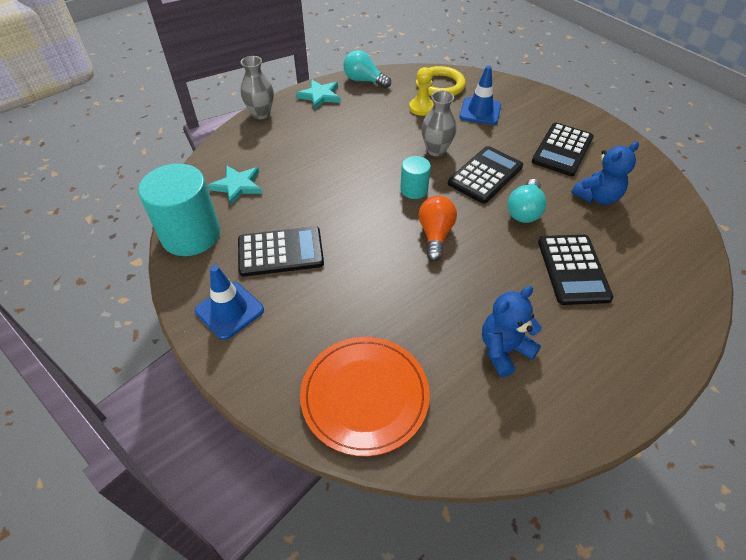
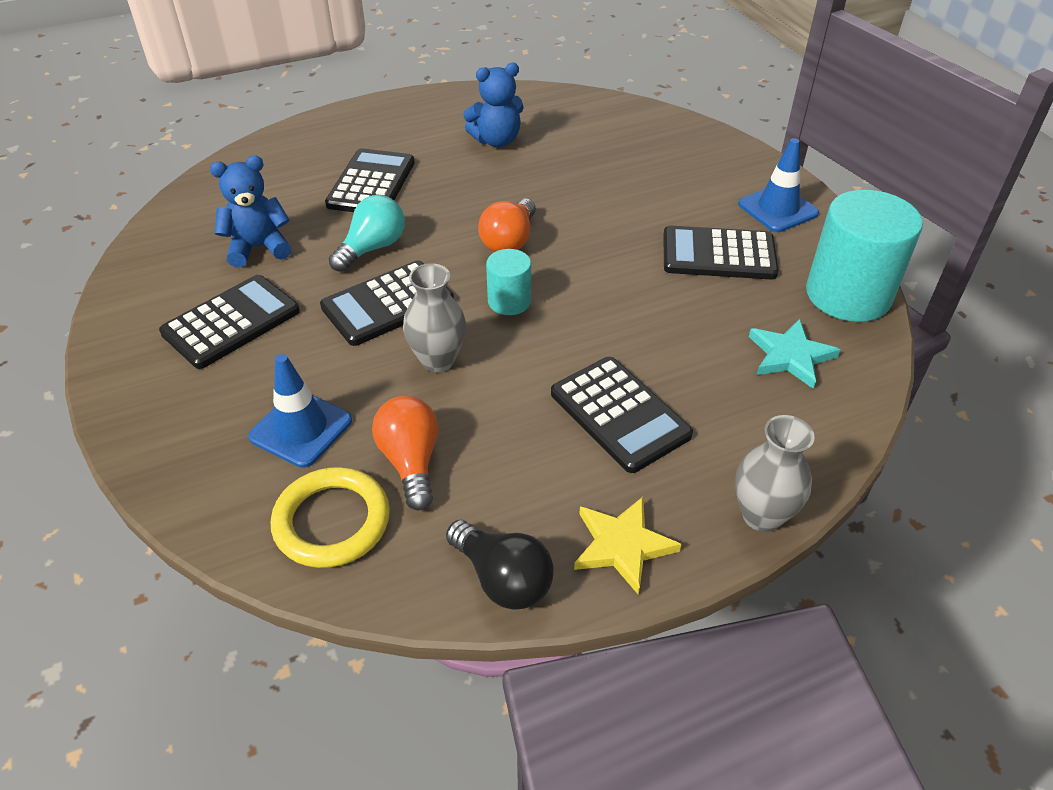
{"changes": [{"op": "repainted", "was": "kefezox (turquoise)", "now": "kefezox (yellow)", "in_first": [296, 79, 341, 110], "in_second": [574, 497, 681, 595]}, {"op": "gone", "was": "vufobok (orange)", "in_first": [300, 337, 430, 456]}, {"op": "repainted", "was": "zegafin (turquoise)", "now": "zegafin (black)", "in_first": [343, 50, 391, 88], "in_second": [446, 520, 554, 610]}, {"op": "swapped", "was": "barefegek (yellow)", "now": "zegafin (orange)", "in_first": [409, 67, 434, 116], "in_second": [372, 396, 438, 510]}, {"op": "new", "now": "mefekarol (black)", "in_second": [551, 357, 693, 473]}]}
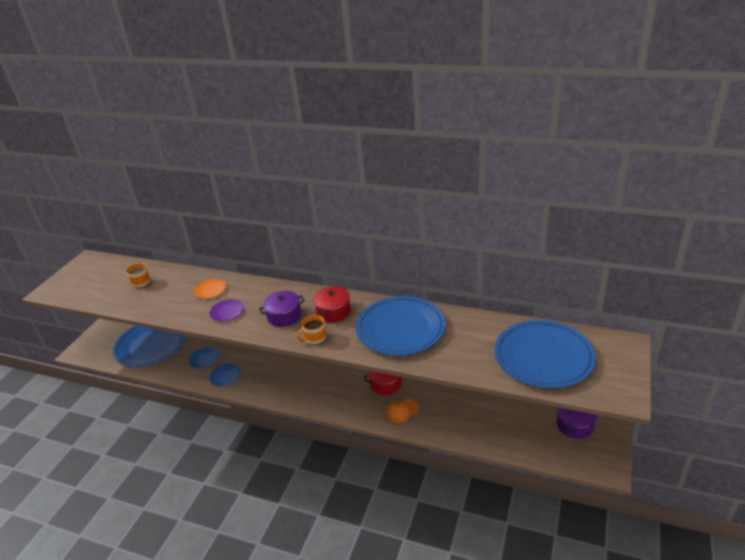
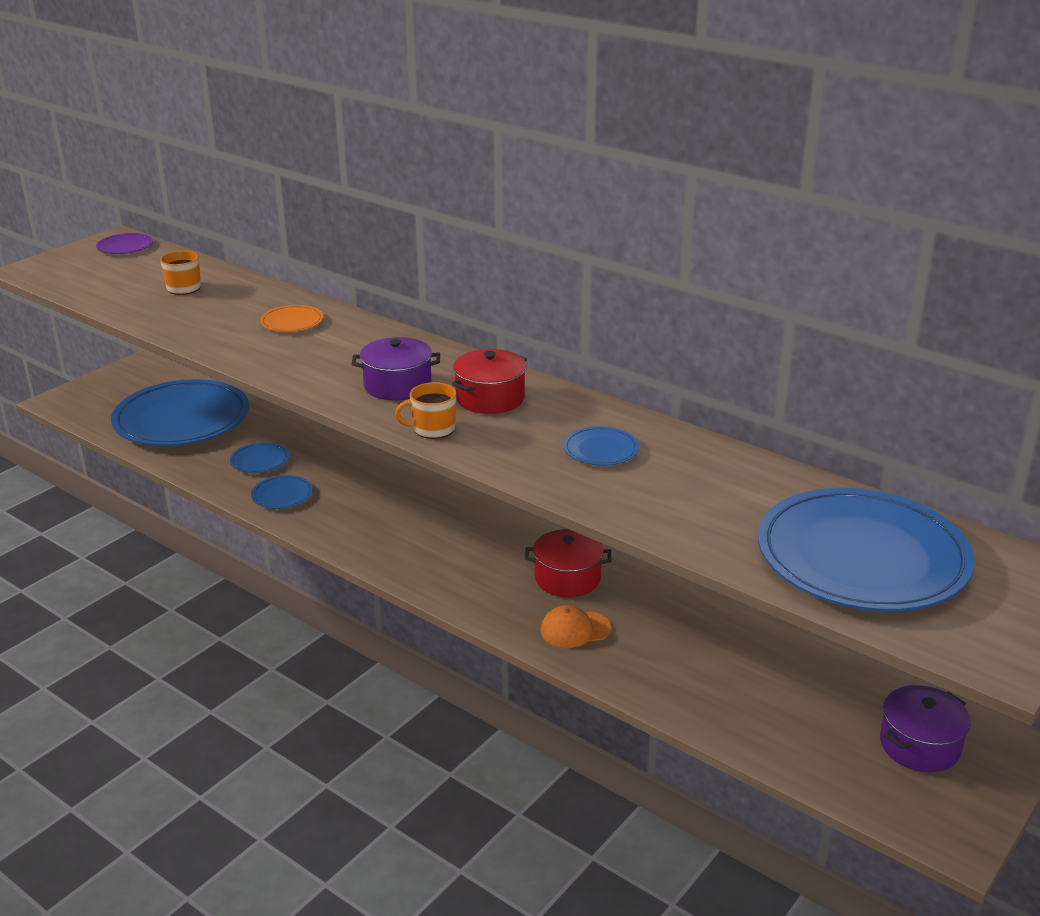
{"changes": [{"op": "shifted", "was": "vufobok (purple)", "in_first": [209, 299, 244, 321], "in_second": [96, 233, 153, 254]}, {"op": "scaled", "was": "vufobok (blue)", "in_first": [356, 296, 446, 356], "in_second": [563, 426, 639, 466], "ratio": 0.41}]}
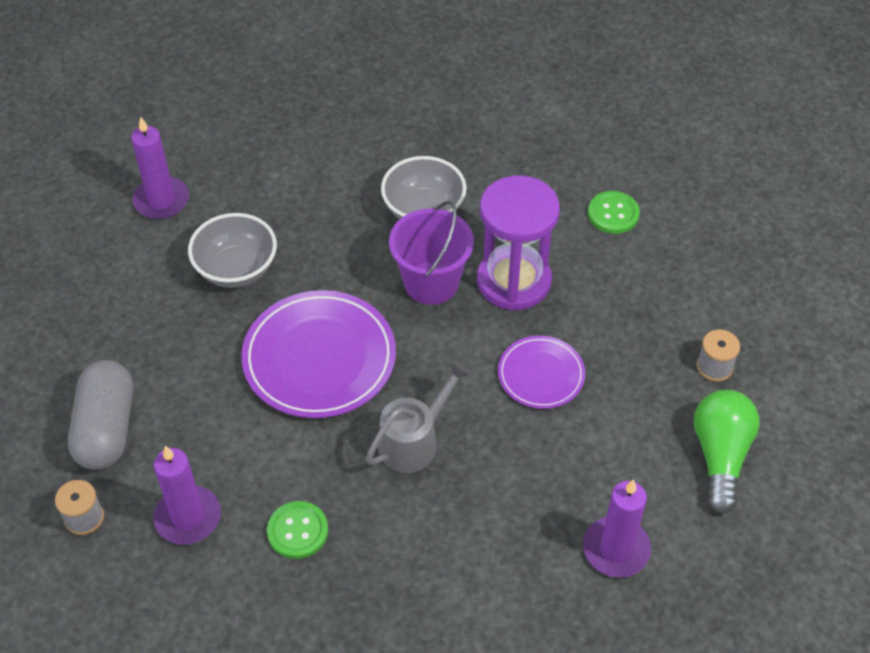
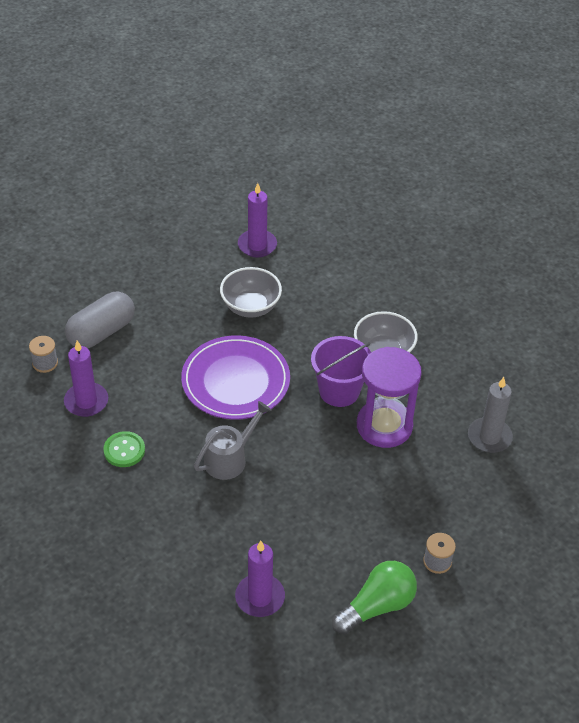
{"changes": [{"op": "rotated", "was": "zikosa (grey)", "in_first": [365, 360, 471, 473], "in_second": [194, 401, 271, 480], "clockwise": -45}, {"op": "gone", "was": "vufobok (purple)", "in_first": [498, 336, 585, 409]}, {"op": "swapped", "was": "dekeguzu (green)", "now": "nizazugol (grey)", "in_first": [588, 191, 640, 234], "in_second": [468, 377, 513, 453]}]}
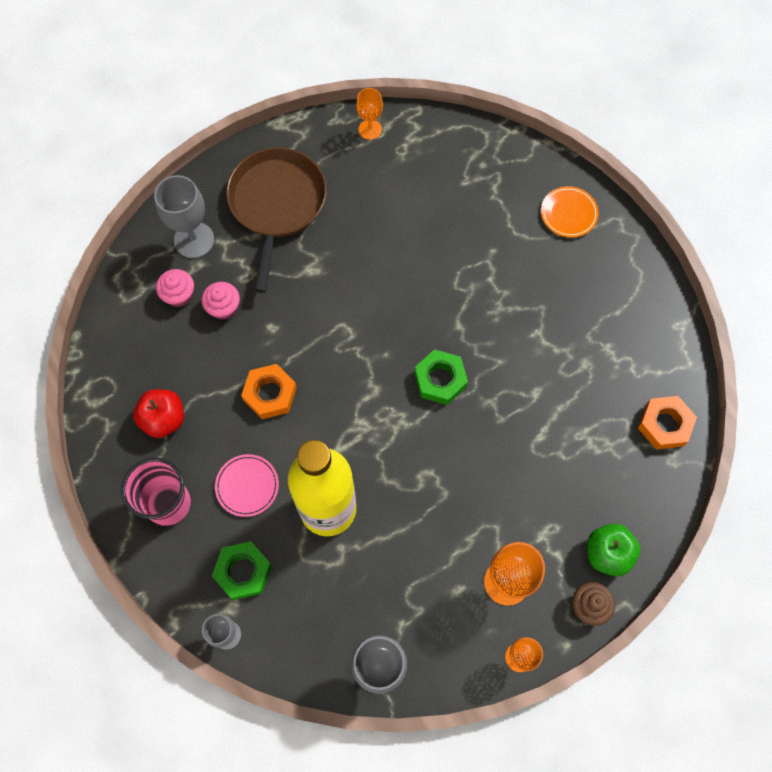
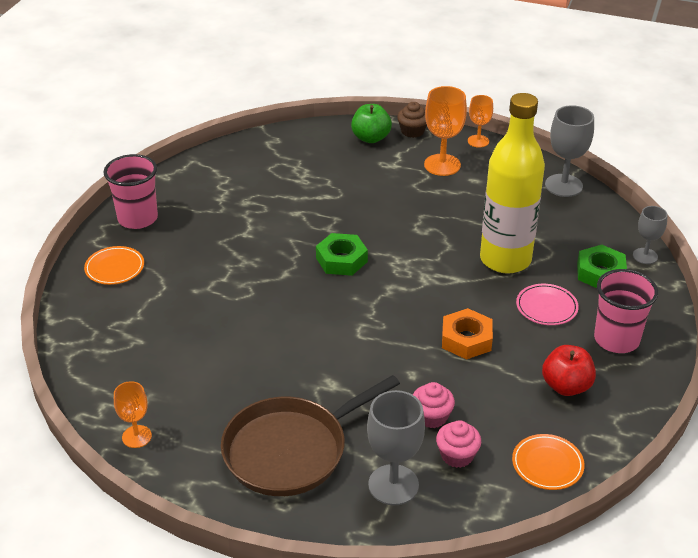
{"changes": [{"op": "gone", "was": "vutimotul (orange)", "in_first": [638, 396, 697, 449]}, {"op": "new", "now": "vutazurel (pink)", "in_second": [103, 154, 158, 229]}, {"op": "new", "now": "vufobok (orange)", "in_second": [512, 434, 585, 490]}]}
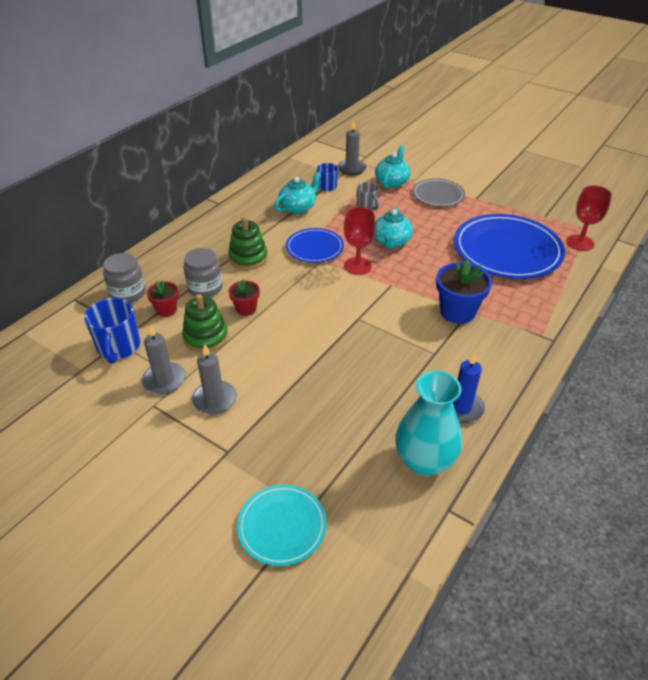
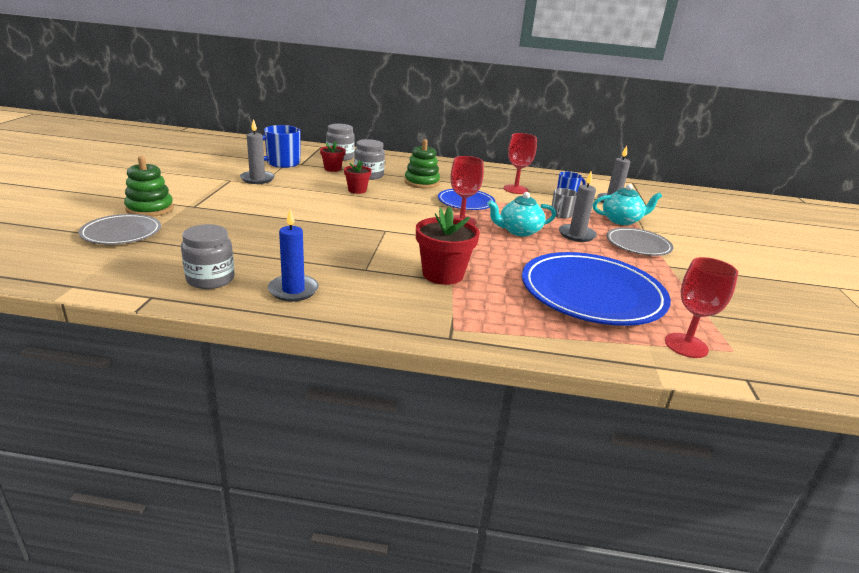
{"changes": [{"op": "shifted", "was": "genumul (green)", "in_first": [182, 294, 228, 353], "in_second": [124, 156, 174, 217]}, {"op": "shifted", "was": "nizazugol (grey)", "in_first": [192, 344, 237, 415], "in_second": [559, 171, 597, 242]}, {"op": "repainted", "was": "vufobok (turquoise)", "now": "vufobok (grey)", "in_first": [237, 485, 327, 566], "in_second": [79, 214, 161, 245]}, {"op": "swapped", "was": "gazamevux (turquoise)", "now": "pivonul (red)", "in_first": [274, 172, 321, 214], "in_second": [503, 133, 537, 194]}, {"op": "swapped", "was": "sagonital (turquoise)", "now": "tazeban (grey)", "in_first": [395, 371, 462, 476], "in_second": [181, 224, 235, 289]}, {"op": "repainted", "was": "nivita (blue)", "now": "nivita (red)", "in_first": [436, 260, 492, 324], "in_second": [416, 207, 480, 285]}]}
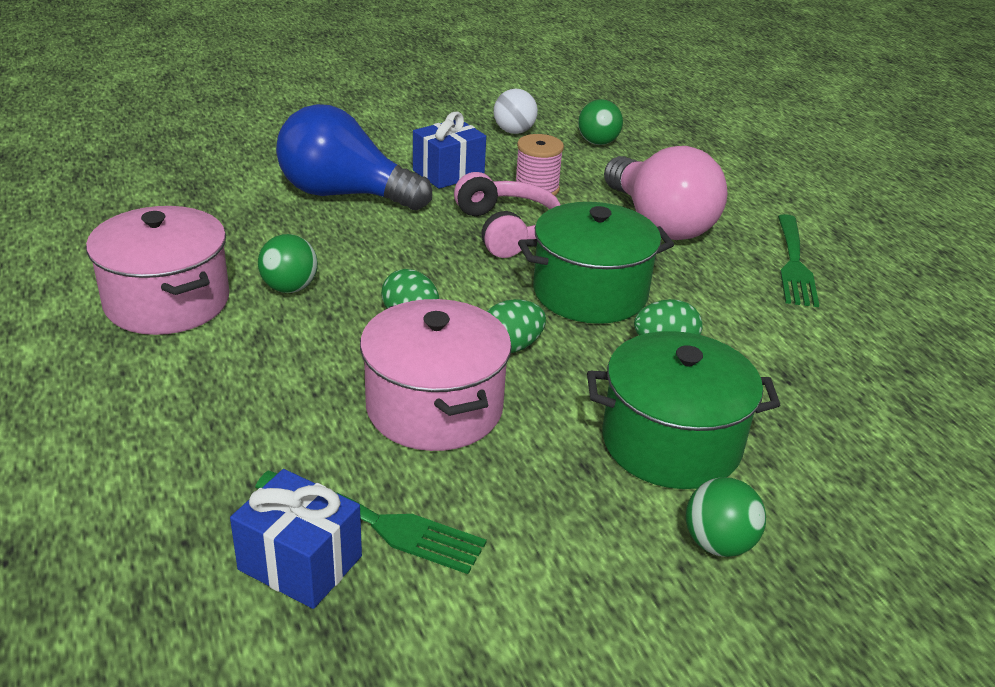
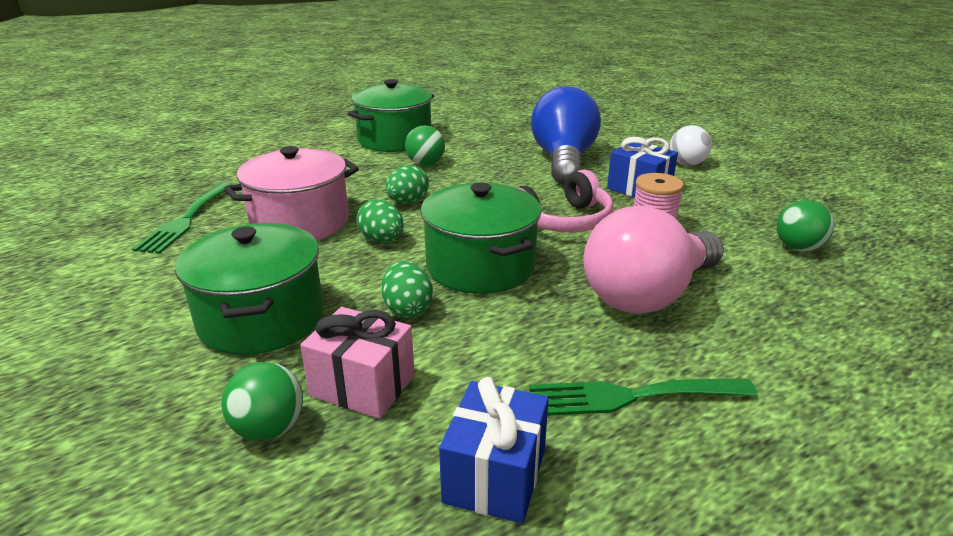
{"changes": [{"op": "repainted", "was": "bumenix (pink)", "now": "bumenix (green)", "in_first": [86, 206, 229, 335], "in_second": [347, 79, 434, 152]}, {"op": "shifted", "was": "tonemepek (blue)", "in_first": [230, 469, 362, 609], "in_second": [439, 377, 549, 524]}, {"op": "shifted", "was": "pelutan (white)", "in_first": [494, 89, 538, 134], "in_second": [670, 125, 712, 166]}, {"op": "shifted", "was": "pelutan (green)", "in_first": [686, 477, 766, 557], "in_second": [222, 362, 303, 441]}, {"op": "new", "now": "tonemepek (pink)", "in_second": [300, 307, 415, 419]}]}
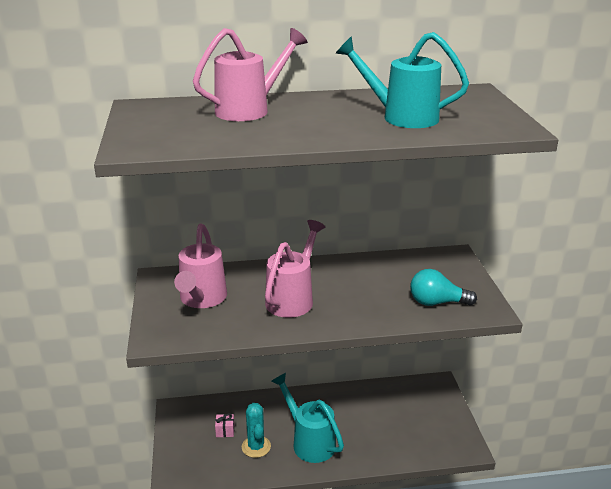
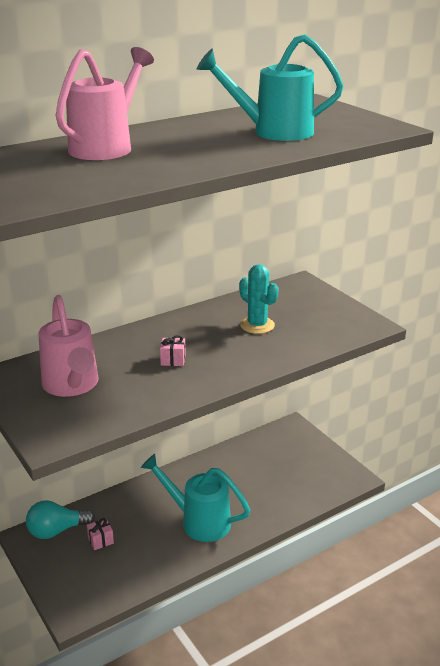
{"changes": [{"op": "shifted", "was": "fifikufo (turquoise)", "in_first": [242, 403, 271, 458], "in_second": [239, 264, 278, 334]}, {"op": "swapped", "was": "zikosa (pink)", "now": "tonemepek (pink)", "in_first": [265, 220, 325, 318], "in_second": [160, 335, 186, 366]}, {"op": "shifted", "was": "zegafin (turquoise)", "in_first": [410, 269, 477, 306], "in_second": [26, 500, 95, 539]}]}
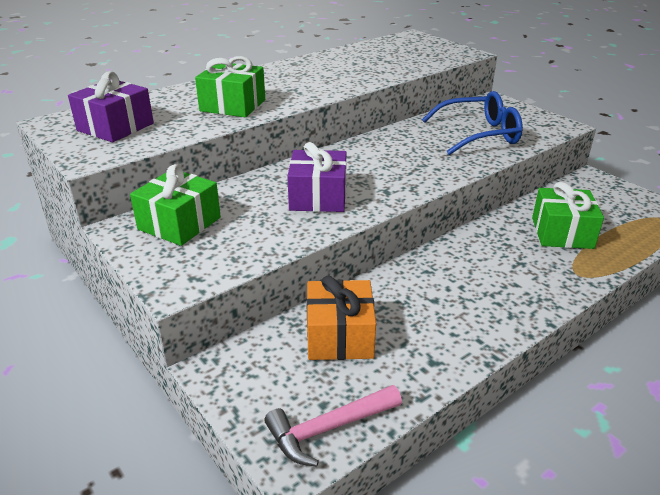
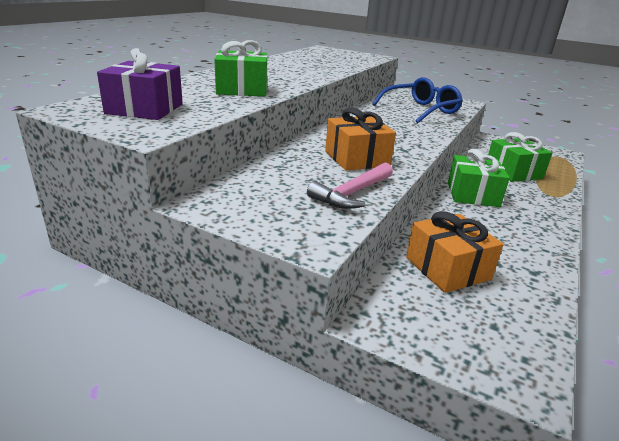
{"changes": [{"op": "shifted", "was": "tonemepek (green)", "in_first": [130, 164, 221, 246], "in_second": [448, 149, 510, 207]}, {"op": "shifted", "was": "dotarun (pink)", "in_first": [264, 385, 402, 467], "in_second": [307, 162, 393, 209]}, {"op": "repainted", "was": "tonemepek (purple)", "now": "tonemepek (orange)", "in_first": [287, 142, 346, 212], "in_second": [325, 108, 396, 171]}]}
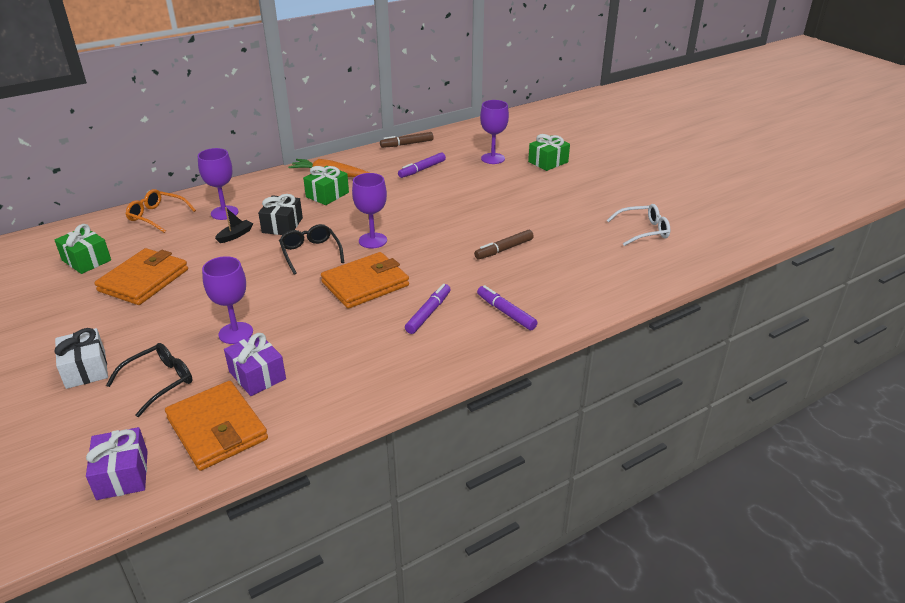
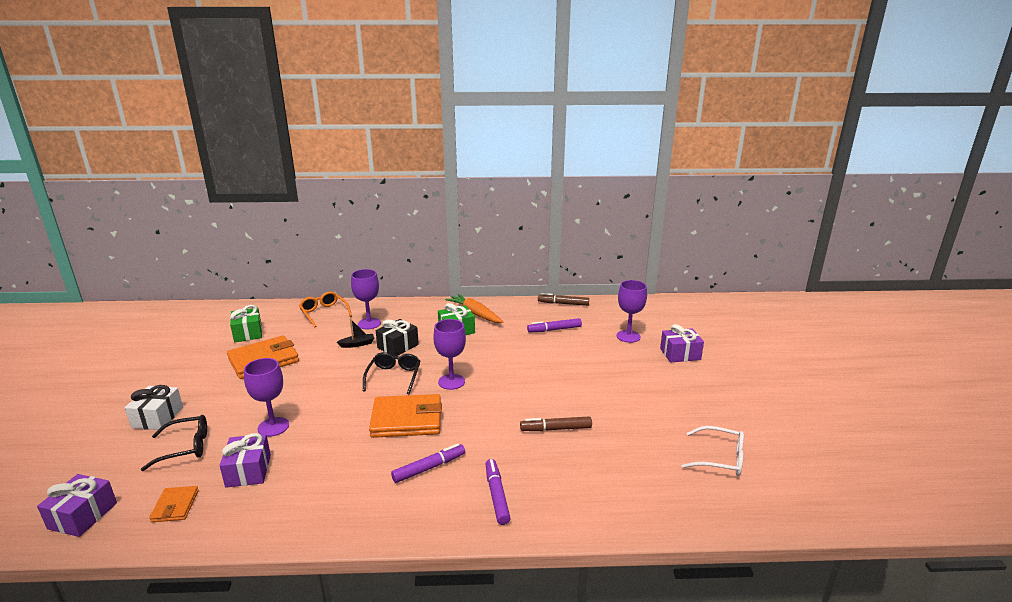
{"changes": [{"op": "scaled", "was": "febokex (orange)", "in_first": [165, 381, 268, 471], "in_second": [149, 486, 199, 522], "ratio": 0.51}, {"op": "repainted", "was": "tonemepek (green)", "now": "tonemepek (purple)", "in_first": [528, 134, 570, 171], "in_second": [660, 324, 704, 363]}]}
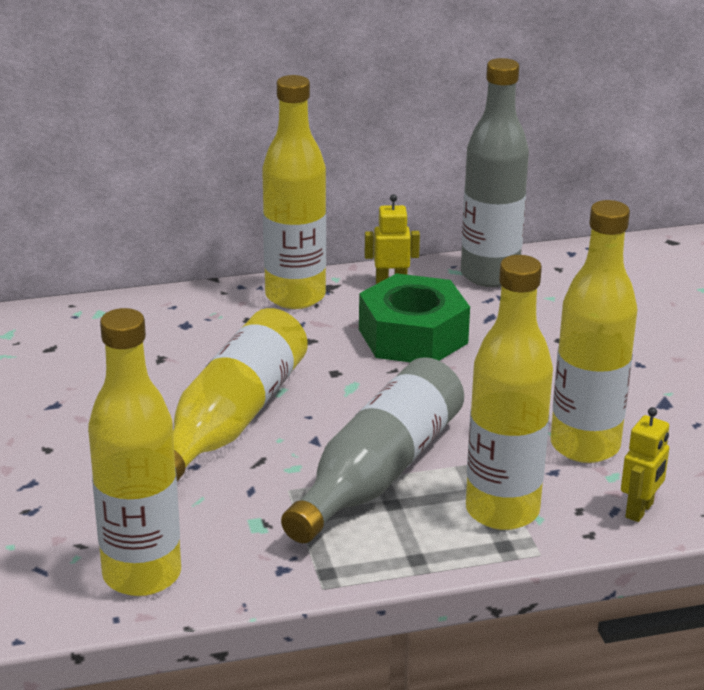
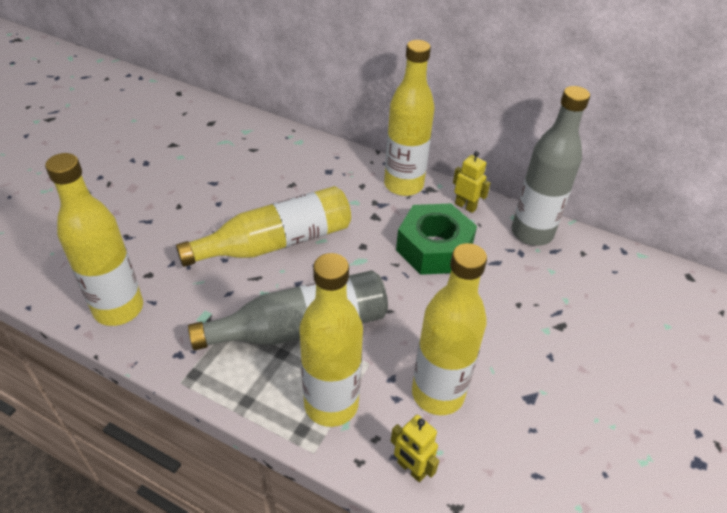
{"changes": [{"op": "rotated", "was": "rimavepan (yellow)", "in_first": [621, 407, 669, 522], "in_second": [391, 415, 439, 482], "clockwise": 60}]}
